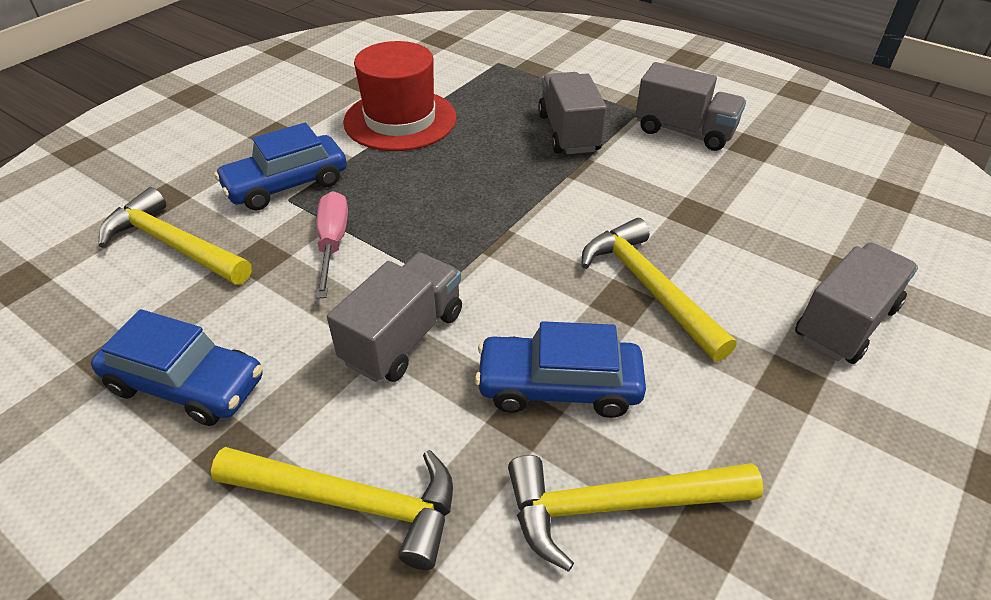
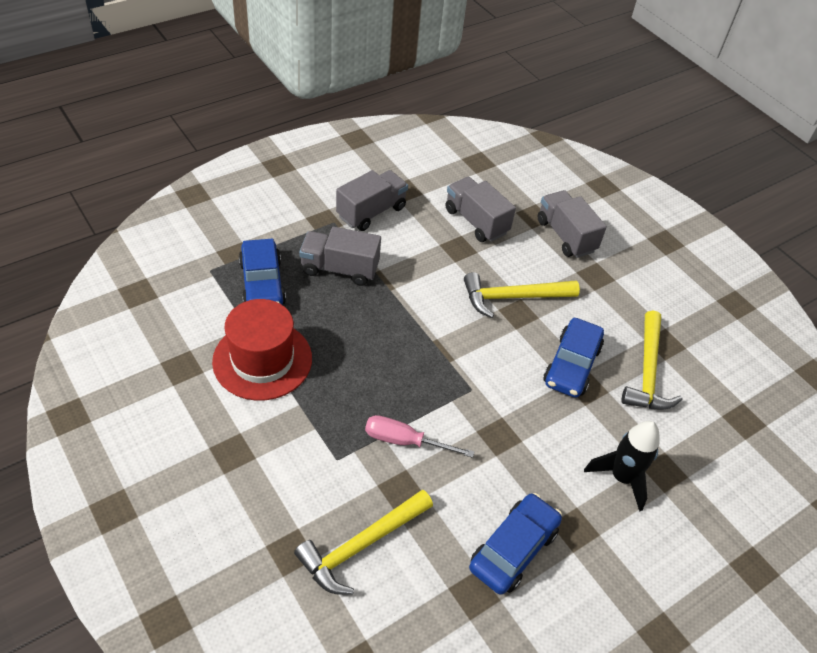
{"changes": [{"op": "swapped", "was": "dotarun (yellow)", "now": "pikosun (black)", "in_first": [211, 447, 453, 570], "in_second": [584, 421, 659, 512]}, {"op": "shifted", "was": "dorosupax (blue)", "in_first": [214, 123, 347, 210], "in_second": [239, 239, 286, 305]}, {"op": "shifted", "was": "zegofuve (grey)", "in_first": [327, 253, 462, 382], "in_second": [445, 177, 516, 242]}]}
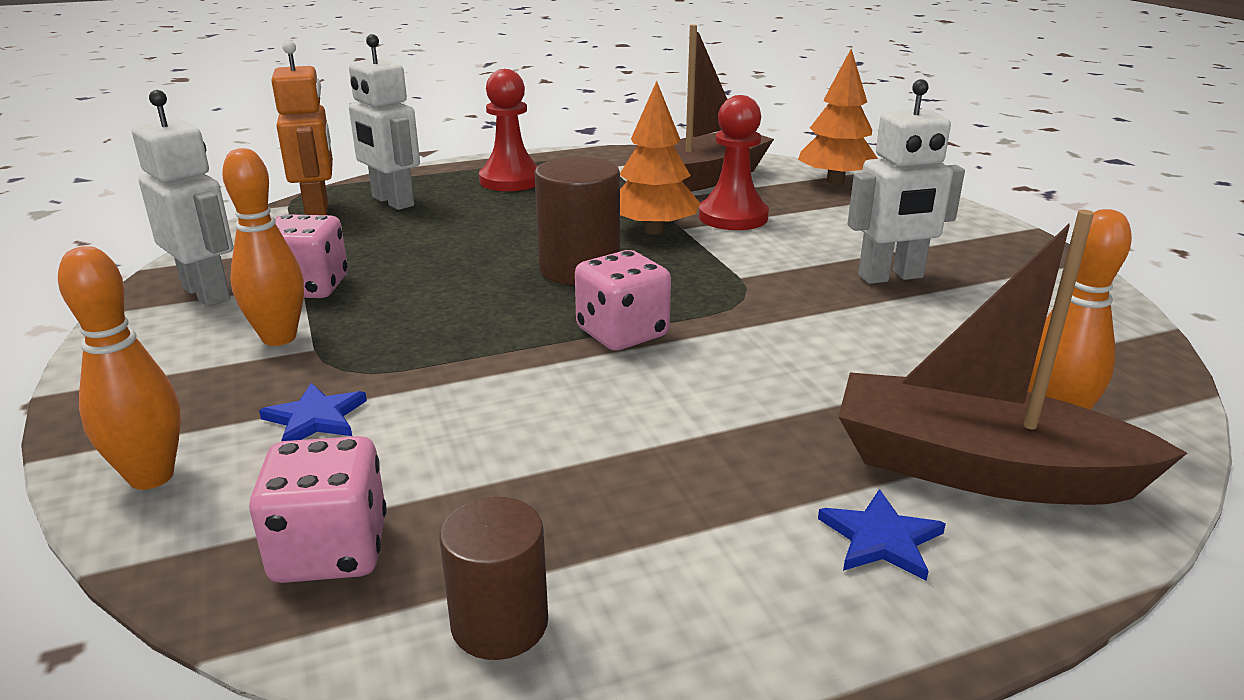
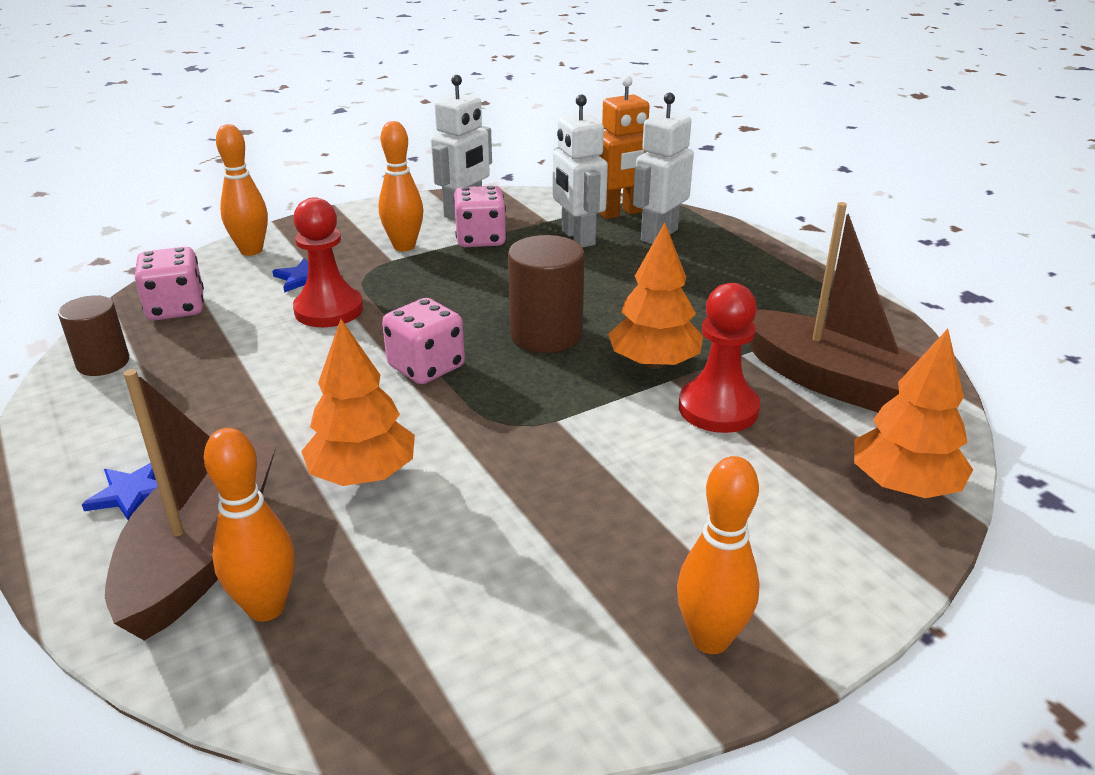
{"changes": [{"op": "shifted", "was": "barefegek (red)", "in_first": [479, 69, 537, 191], "in_second": [293, 197, 363, 327]}, {"op": "shifted", "was": "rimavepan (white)", "in_first": [848, 79, 965, 284], "in_second": [553, 95, 608, 248]}, {"op": "new", "now": "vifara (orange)", "in_second": [301, 319, 415, 486]}, {"op": "new", "now": "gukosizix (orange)", "in_second": [677, 456, 760, 654]}]}
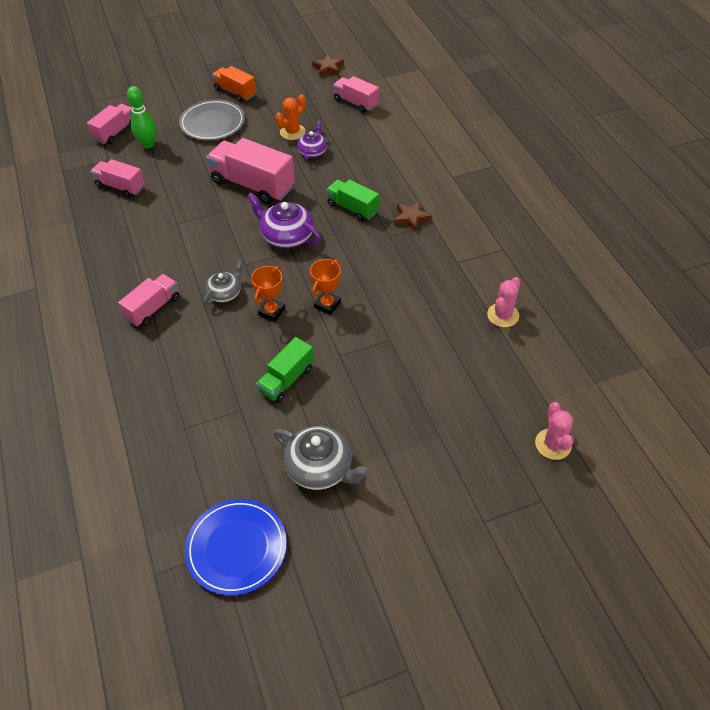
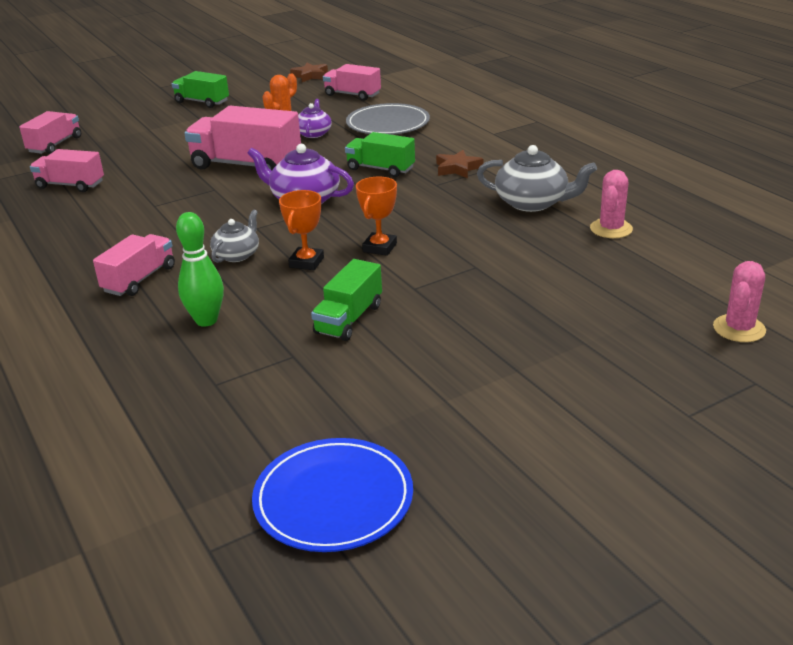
{"changes": [{"op": "shifted", "was": "gukosizix (green)", "in_first": [127, 86, 156, 148], "in_second": [176, 212, 224, 327]}, {"op": "shifted", "was": "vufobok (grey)", "in_first": [179, 99, 245, 140], "in_second": [346, 103, 430, 135]}, {"op": "repainted", "was": "zegofuve (orange)", "now": "zegofuve (green)", "in_first": [212, 66, 256, 102], "in_second": [172, 71, 229, 108]}, {"op": "shifted", "was": "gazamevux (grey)", "in_first": [273, 426, 370, 490], "in_second": [477, 145, 597, 212]}, {"op": "rotated", "was": "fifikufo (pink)", "in_first": [535, 402, 574, 460], "in_second": [713, 261, 766, 342], "clockwise": 45}]}
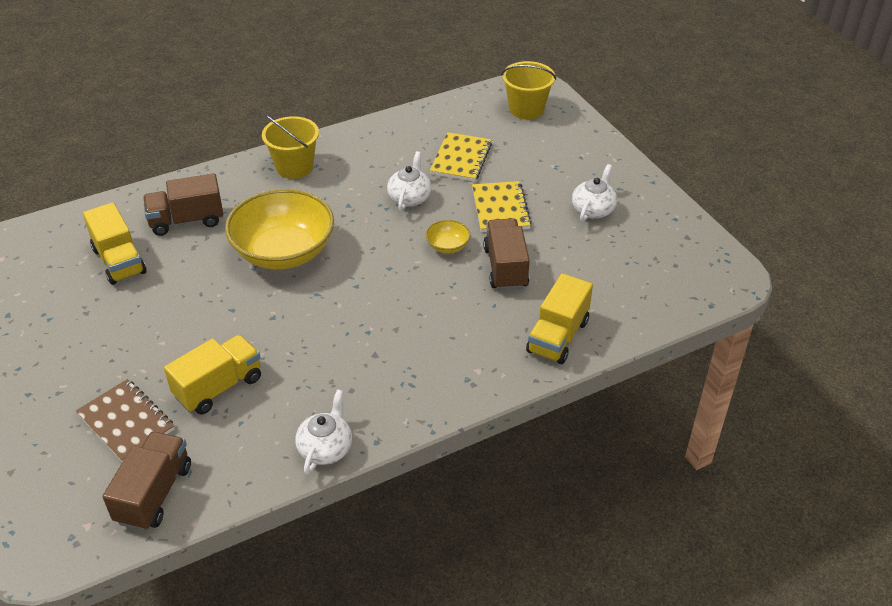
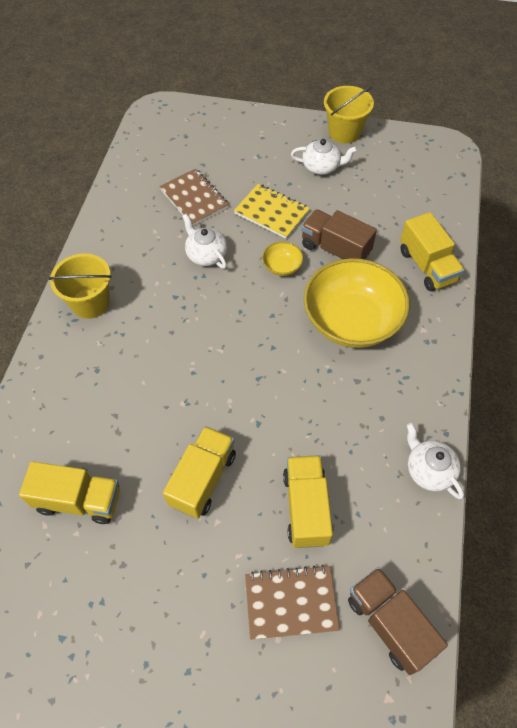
{"changes": [{"op": "gone", "was": "zegofuve (brown)", "in_first": [143, 173, 223, 236]}, {"op": "shifted", "was": "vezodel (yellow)", "in_first": [225, 189, 334, 269], "in_second": [304, 258, 410, 348]}, {"op": "repainted", "was": "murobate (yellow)", "now": "murobate (brown)", "in_first": [430, 132, 492, 182], "in_second": [160, 168, 229, 226]}, {"op": "shifted", "was": "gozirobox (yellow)", "in_first": [501, 61, 556, 119], "in_second": [324, 86, 374, 143]}, {"op": "rotated", "was": "gazamevux (white)", "in_first": [572, 164, 617, 222], "in_second": [291, 139, 357, 175], "clockwise": 120}, {"op": "new", "now": "zegofuve (yellow)", "in_second": [163, 426, 236, 519]}]}
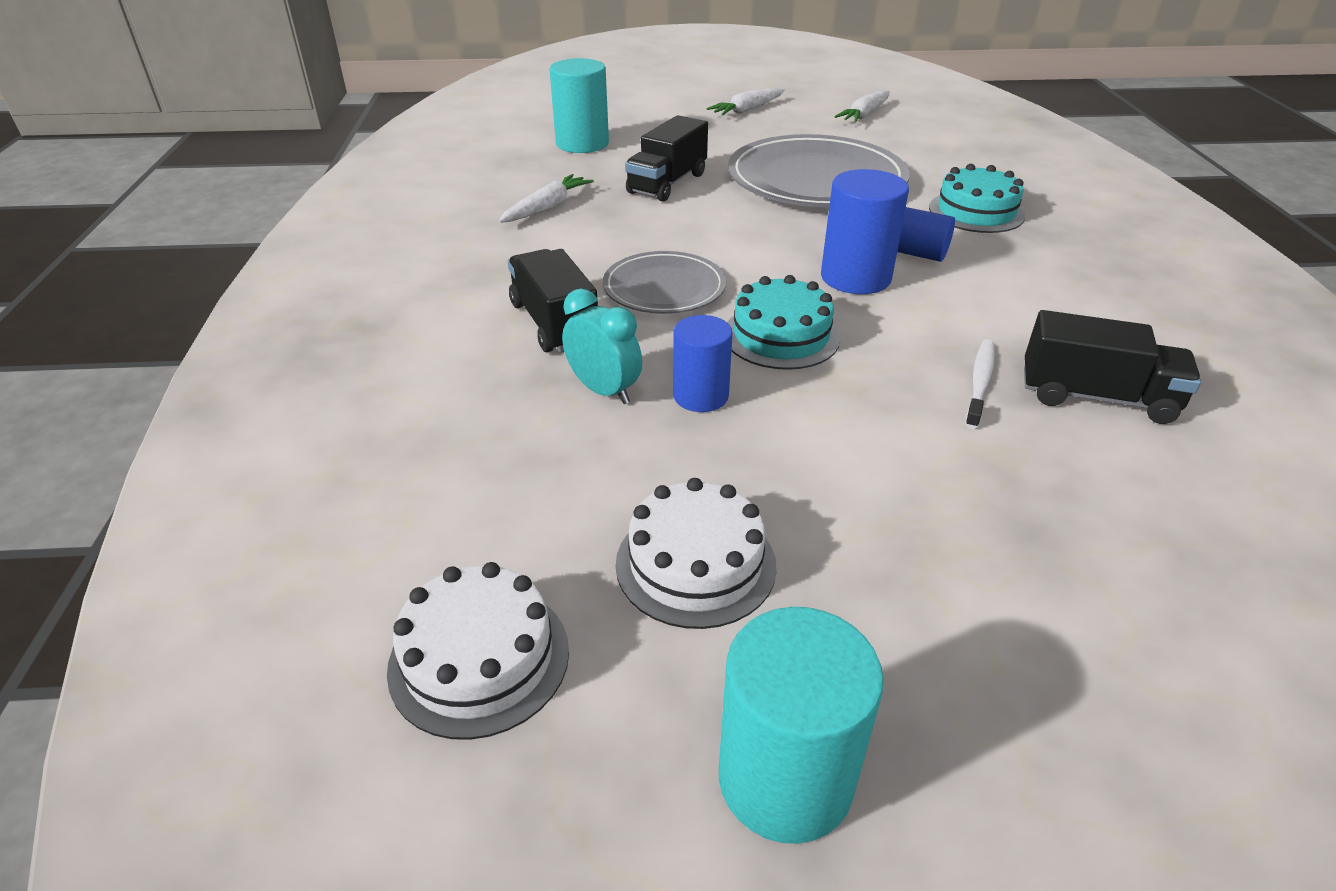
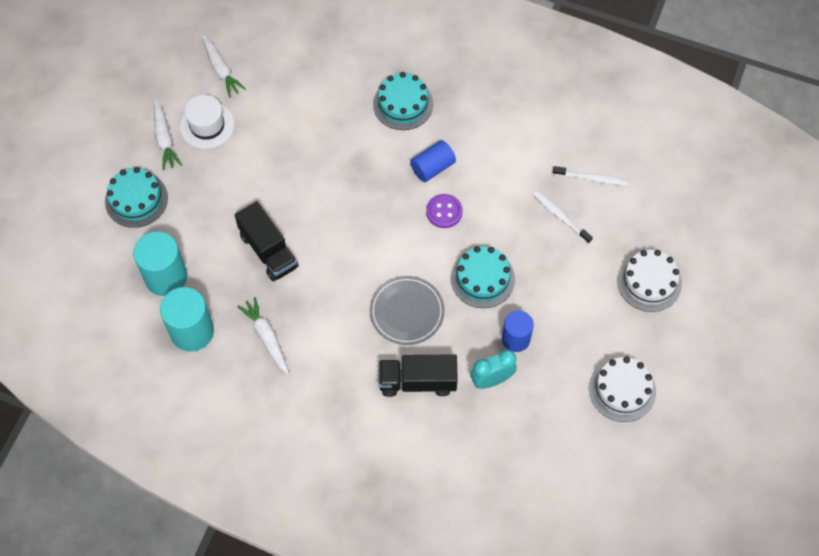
{"changes": [{"op": "shifted", "was": "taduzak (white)", "in_first": [387, 562, 569, 740], "in_second": [617, 250, 682, 312]}, {"op": "shifted", "was": "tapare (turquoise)", "in_first": [719, 607, 884, 844], "in_second": [160, 287, 214, 352]}, {"op": "gone", "was": "vufobok (grey)", "in_first": [728, 134, 910, 207]}, {"op": "swapped", "was": "tapare (blue)", "now": "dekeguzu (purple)", "in_first": [821, 169, 909, 294], "in_second": [426, 194, 463, 228]}, {"op": "swapped", "was": "zegofuve (black)", "now": "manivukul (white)", "in_first": [1024, 310, 1201, 424], "in_second": [553, 166, 628, 186]}, {"op": "new", "now": "taduzak (turquoise)", "in_second": [105, 167, 168, 228]}, {"op": "new", "now": "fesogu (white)", "in_second": [180, 95, 234, 149]}]}
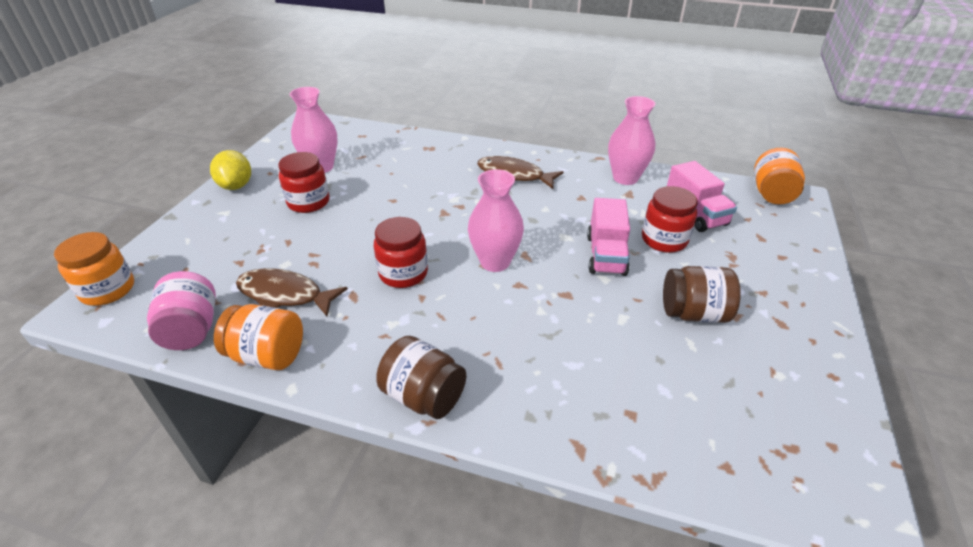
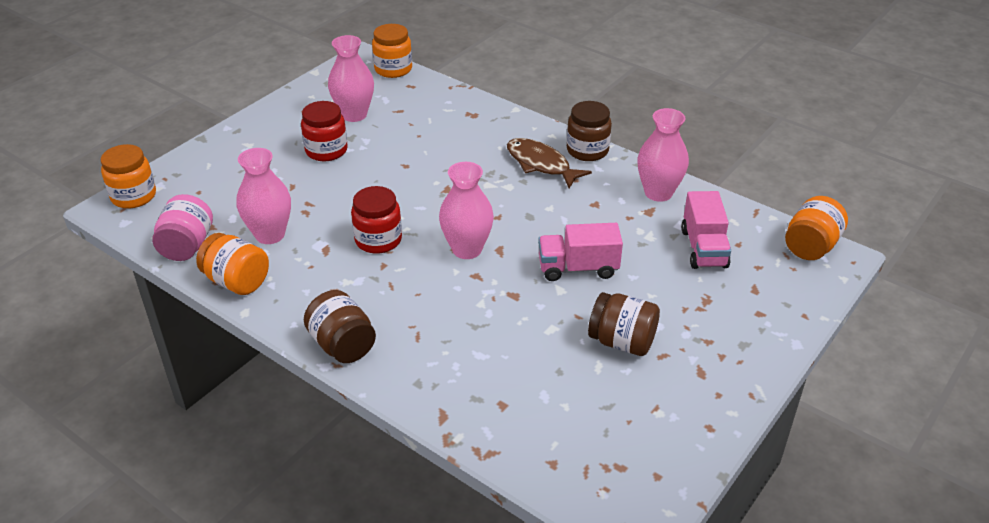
{"changes": [{"op": "gone", "was": "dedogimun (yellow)", "in_first": [210, 150, 251, 190]}, {"op": "swapped", "was": "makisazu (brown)", "now": "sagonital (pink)", "in_first": [236, 268, 348, 316], "in_second": [236, 148, 291, 244]}, {"op": "rotated", "was": "zegofuve (pink)", "in_first": [587, 198, 630, 276], "in_second": [538, 223, 623, 281], "clockwise": 60}, {"op": "gone", "was": "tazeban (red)", "in_first": [642, 186, 698, 253]}, {"op": "new", "now": "tazeban (orange)", "in_second": [372, 24, 412, 78]}, {"op": "new", "now": "tazeban (brown)", "in_second": [567, 101, 612, 161]}]}
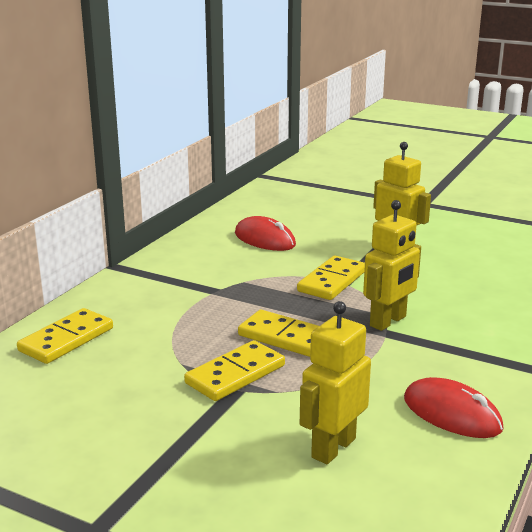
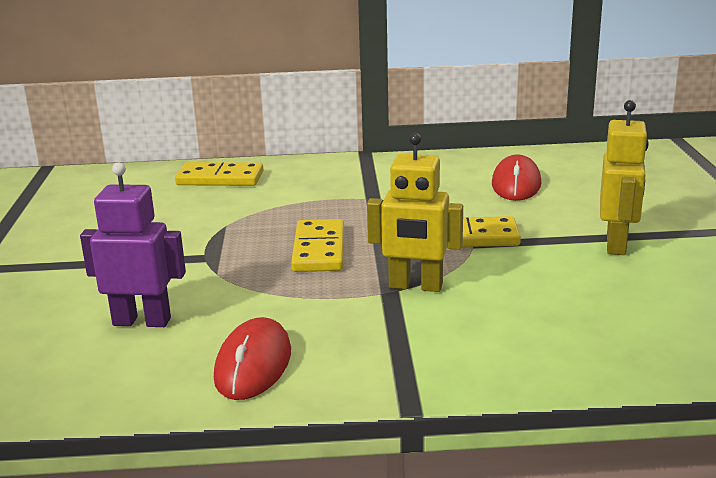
{"changes": [{"op": "gone", "was": "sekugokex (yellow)", "in_first": [184, 340, 285, 401]}, {"op": "repainted", "was": "rimavepan (yellow)", "now": "rimavepan (purple)", "in_first": [300, 301, 371, 464], "in_second": [80, 162, 186, 327]}]}
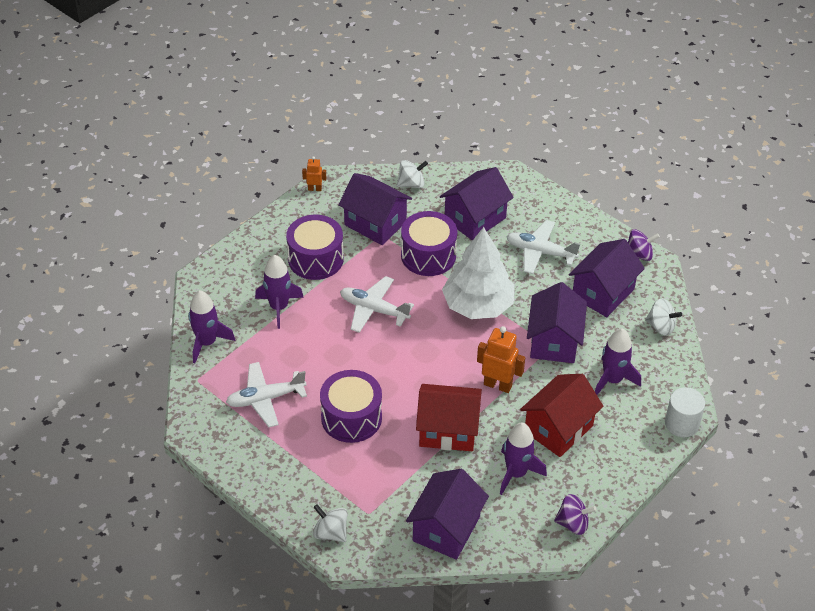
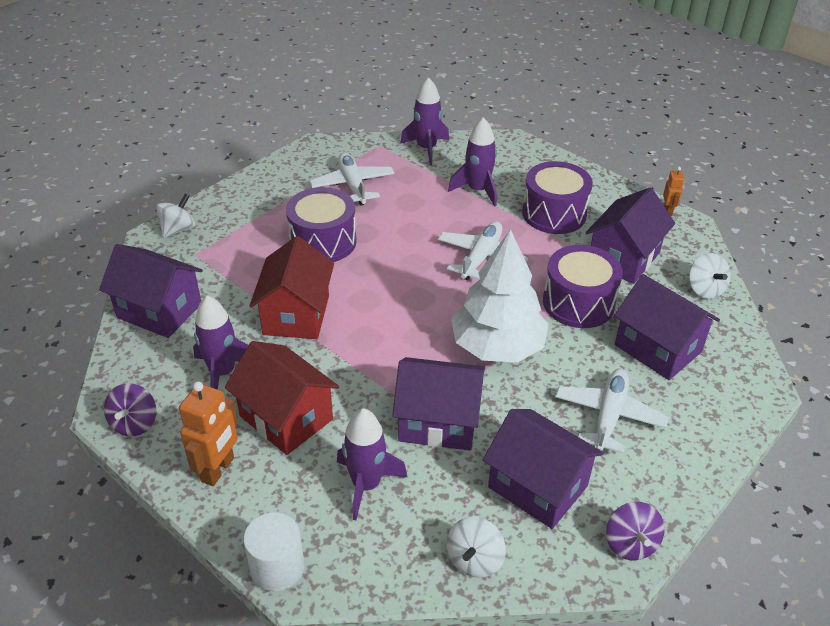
{"changes": [{"op": "shifted", "was": "rimavepan (orange)", "in_first": [477, 326, 525, 393], "in_second": [179, 381, 238, 486]}]}
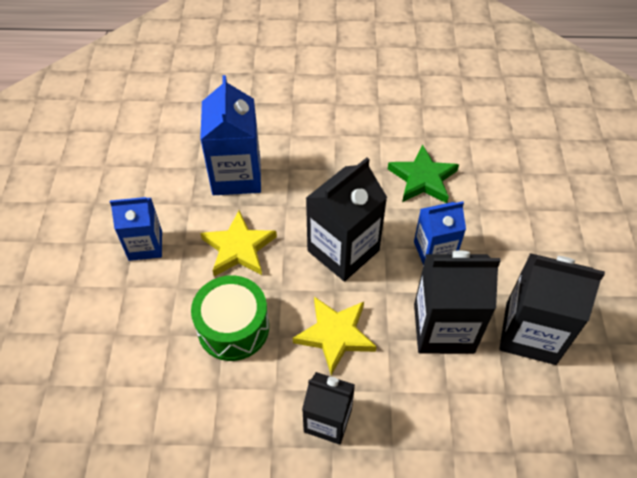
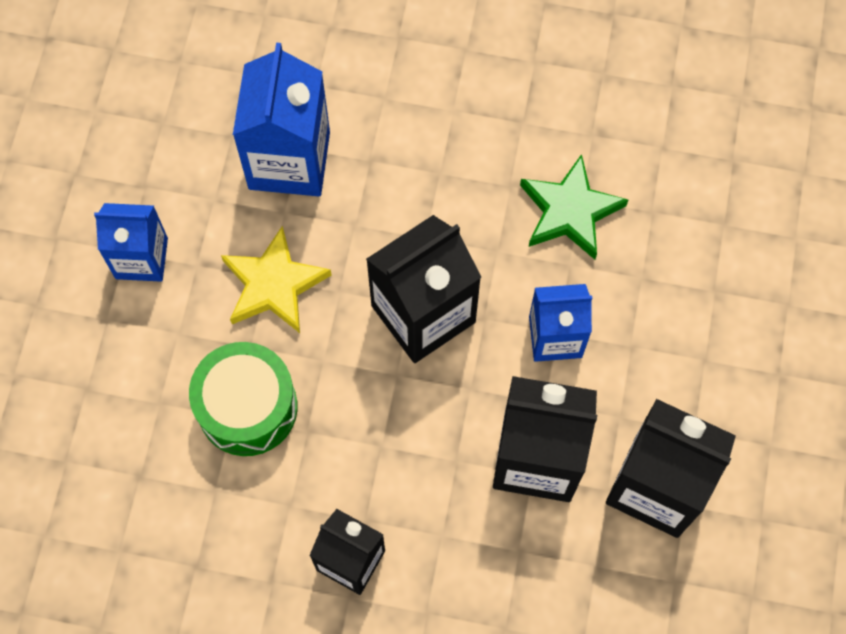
{"changes": [{"op": "gone", "was": "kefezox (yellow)", "in_first": [293, 297, 377, 375]}]}
